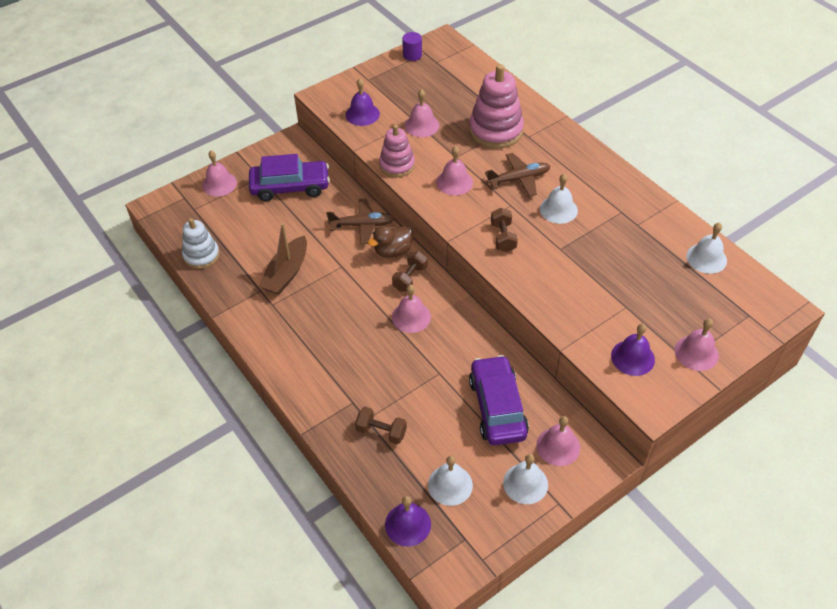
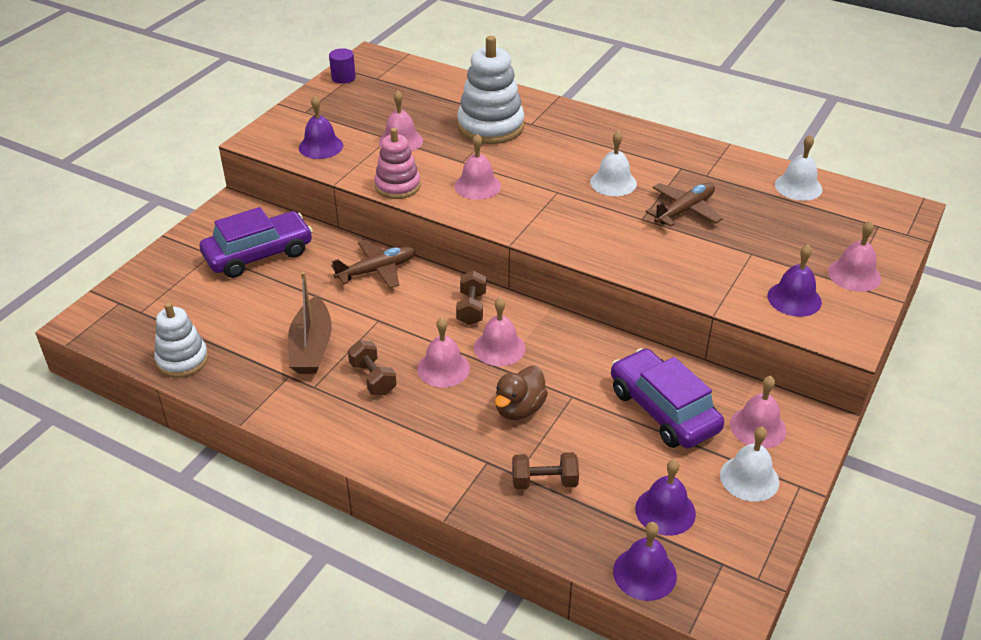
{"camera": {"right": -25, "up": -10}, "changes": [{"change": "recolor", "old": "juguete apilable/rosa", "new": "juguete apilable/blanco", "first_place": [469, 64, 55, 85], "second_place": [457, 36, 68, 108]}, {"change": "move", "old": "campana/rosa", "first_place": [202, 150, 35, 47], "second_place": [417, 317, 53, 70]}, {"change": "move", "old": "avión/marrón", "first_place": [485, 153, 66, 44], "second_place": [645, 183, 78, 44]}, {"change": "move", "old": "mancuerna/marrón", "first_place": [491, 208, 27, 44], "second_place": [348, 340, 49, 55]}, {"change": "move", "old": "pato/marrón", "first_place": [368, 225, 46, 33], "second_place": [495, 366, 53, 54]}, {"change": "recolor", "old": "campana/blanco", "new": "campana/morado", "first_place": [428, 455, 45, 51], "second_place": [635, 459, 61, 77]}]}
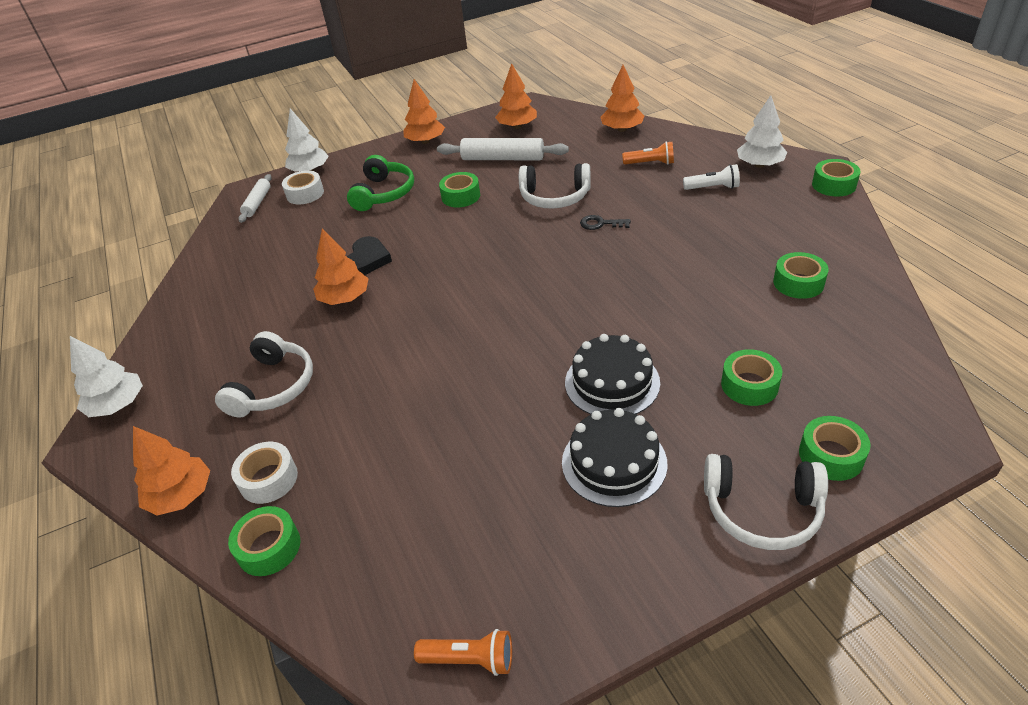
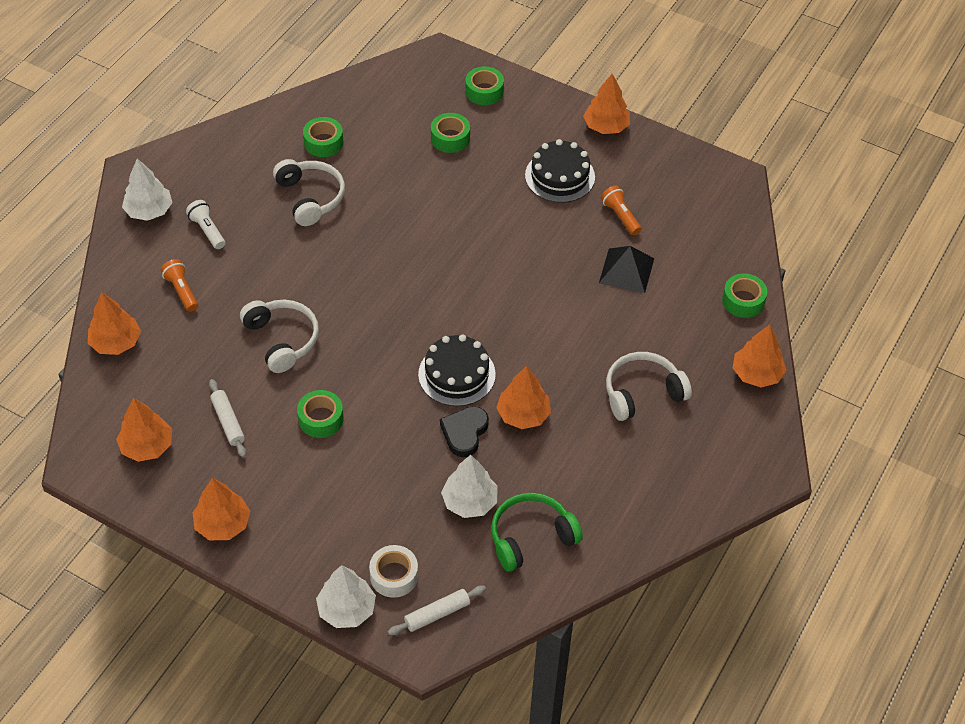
{"camera": {"right": -130, "up": 10}, "changes": [{"change": "resize", "old": "rodillo/blanco", "first_place": [437, 138, 132, 22], "second_place": [209, 379, 37, 78], "factor": 0.61}, {"change": "move", "old": "auriculares/verde", "first_place": [347, 155, 67, 56], "second_place": [491, 493, 92, 79]}, {"change": "delete", "old": "cinta adhesiva/verde", "first_place": [812, 159, 48, 38]}, {"change": "delete", "old": "llave/negro", "first_place": [580, 215, 51, 15]}, {"change": "rotate", "old": "corazón/negro", "first_place": [347, 236, 45, 39], "second_place": [440, 406, 49, 52], "degrees": -45}, {"change": "move", "old": "tarta/negro", "first_place": [565, 334, 95, 81], "second_place": [418, 334, 78, 72]}, {"change": "move", "old": "árbol/blanco", "first_place": [70, 336, 73, 81], "second_place": [441, 455, 57, 63]}, {"change": "delete", "old": "cinta adhesiva/blanco", "first_place": [231, 442, 67, 62]}, {"change": "move", "old": "auriculares/blanco", "first_place": [704, 454, 124, 96], "second_place": [273, 159, 72, 67]}, {"change": "move", "old": "lámpara de mano/naranja", "first_place": [414, 629, 98, 47], "second_place": [601, 185, 41, 50]}, {"change": "insert", "new": "árbol/naranja", "second_place": [583, 74, 47, 60]}, {"change": "insert", "new": "pirámide/negro", "second_place": [599, 246, 55, 47]}]}
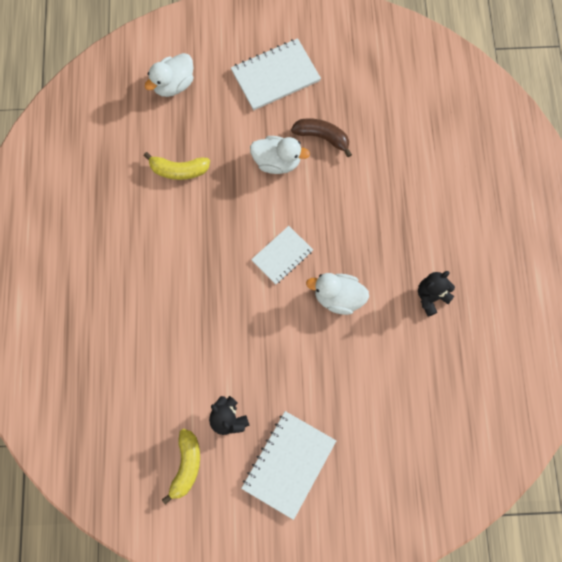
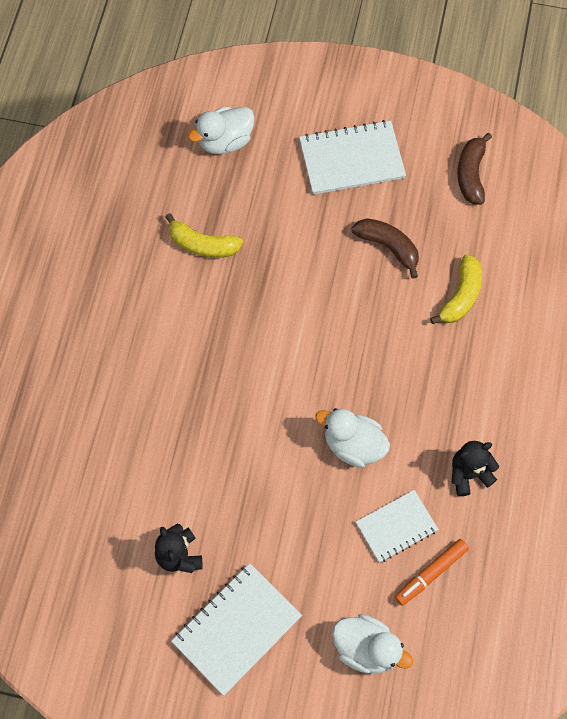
{"camera": {"right": 15, "up": -5}, "changes": [{"change": "move", "old": "pato/blanco", "first_place": [250, 136, 60, 38], "second_place": [332, 614, 81, 60]}, {"change": "move", "old": "cuaderno/blanco", "first_place": [251, 226, 62, 59], "second_place": [356, 490, 83, 73]}, {"change": "move", "old": "plátano/amarillo", "first_place": [162, 429, 38, 76], "second_place": [430, 254, 52, 70]}, {"change": "insert", "new": "plátano/marrón", "second_place": [457, 133, 35, 72]}, {"change": "insert", "new": "rotulador/naranja", "second_place": [395, 539, 74, 67]}]}
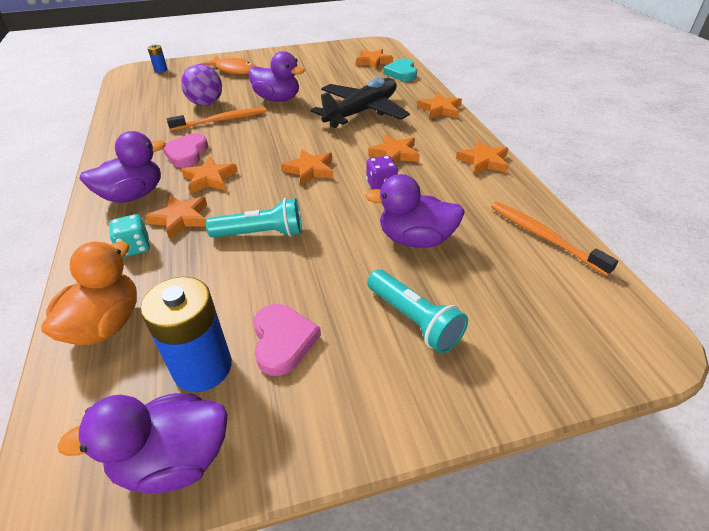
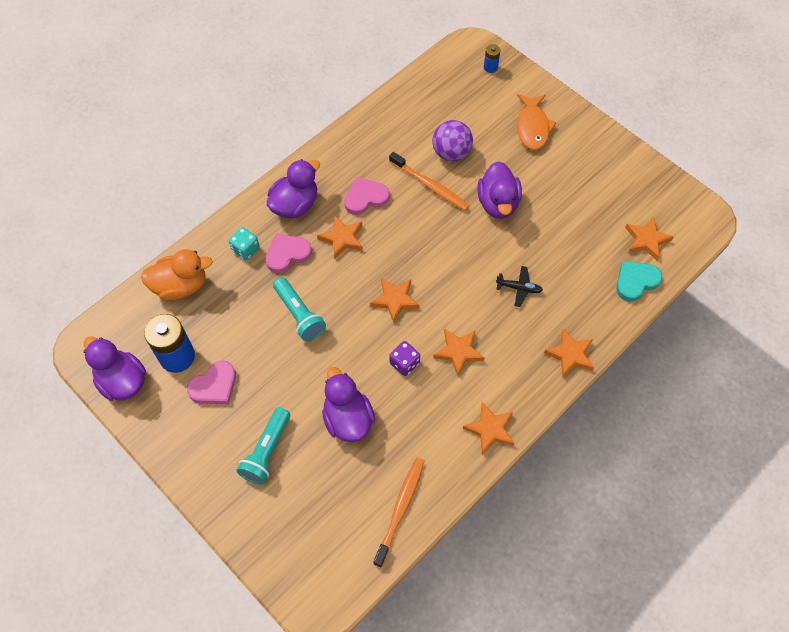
{"camera": {"right": 60, "up": 20}, "changes": [{"change": "resize", "old": "avión/negro", "first_place": [311, 77, 99, 51], "second_place": [496, 266, 47, 41], "factor": 0.41}, {"change": "rotate", "old": "pato/morado", "first_place": [80, 131, 86, 72], "second_place": [267, 159, 53, 59], "degrees": -75}, {"change": "replace", "old": "estrella/naranja", "new": "corazón/rosa", "first_place": [145, 195, 62, 44], "second_place": [265, 233, 47, 40]}]}
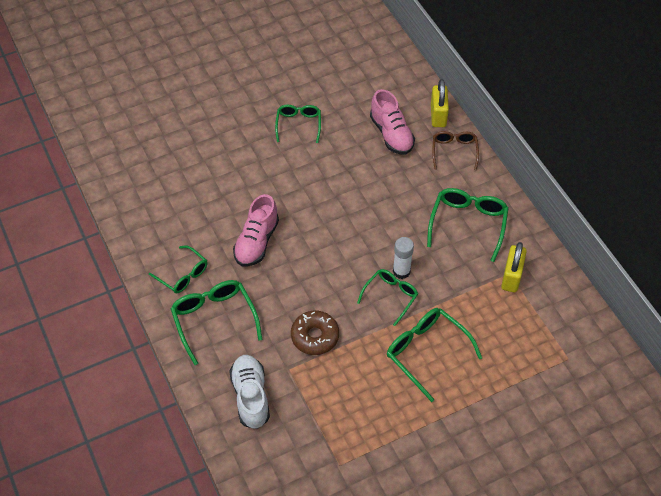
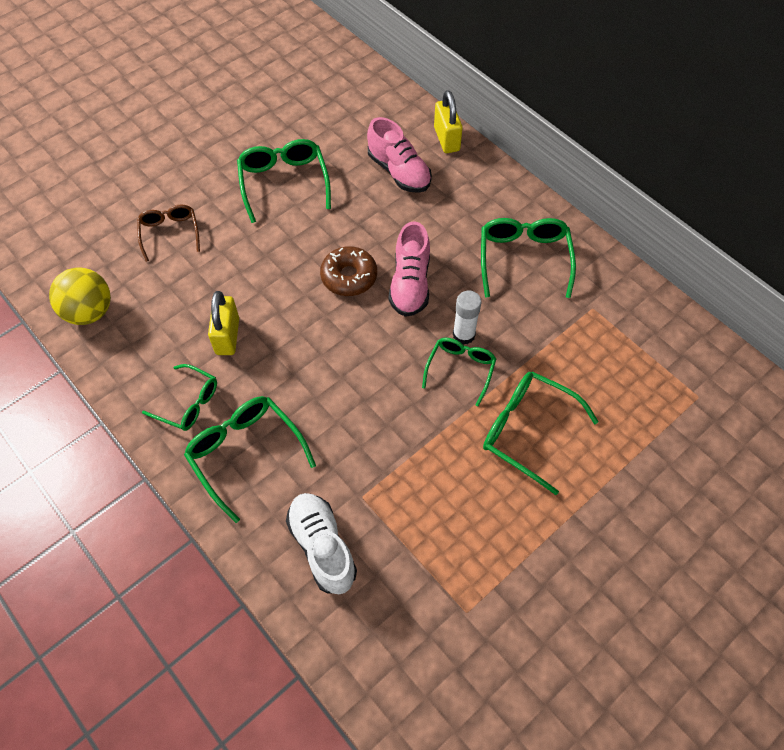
{"camera": {"right": -15, "up": 5}, "changes": [{"change": "resize", "old": "gafas/verde", "first_place": [275, 105, 46, 38], "second_place": [237, 139, 94, 84], "factor": 1.54}, {"change": "move", "old": "gafas/marrón", "first_place": [433, 131, 46, 40], "second_place": [137, 204, 63, 58]}, {"change": "move", "old": "zapato/rosa", "first_place": [233, 194, 46, 73], "second_place": [389, 221, 41, 96]}, {"change": "move", "old": "candado/amarillo", "first_place": [501, 242, 26, 51], "second_place": [208, 291, 31, 64]}, {"change": "move", "old": "rosquilla/marrón", "first_place": [291, 311, 48, 44], "second_place": [320, 246, 57, 50]}, {"change": "insert", "new": "pelota/amarillo", "second_place": [49, 268, 62, 57]}]}
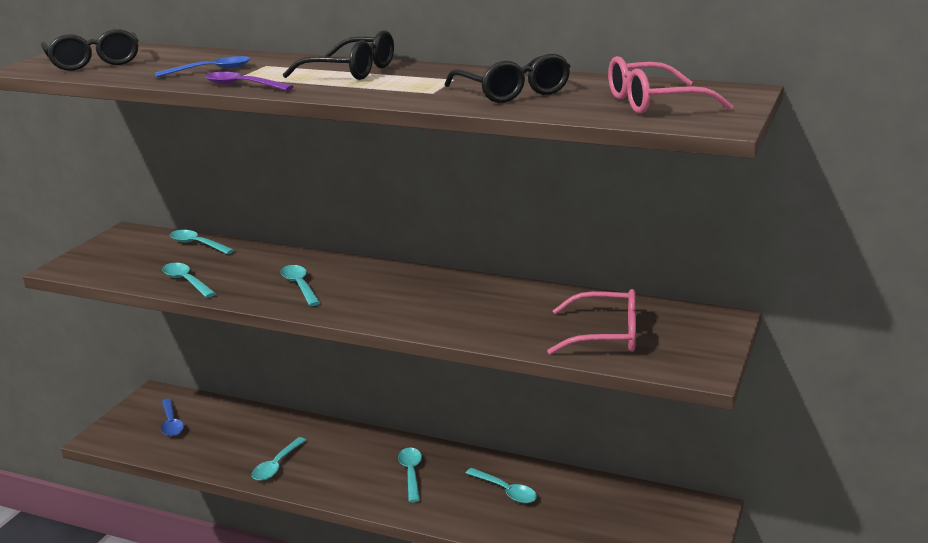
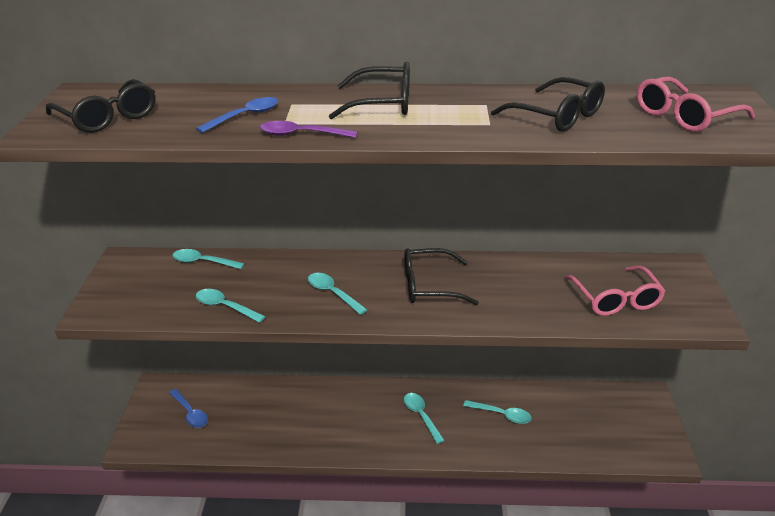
{"camera": {"right": -20, "up": 10}, "changes": [{"change": "rotate", "old": "gafas/rosa", "first_place": [547, 289, 89, 66], "second_place": [564, 266, 101, 50], "degrees": 90}, {"change": "delete", "old": "cuchara/turquesa", "first_place": [252, 437, 54, 44]}, {"change": "insert", "new": "gafas/negro", "second_place": [404, 248, 75, 57]}]}
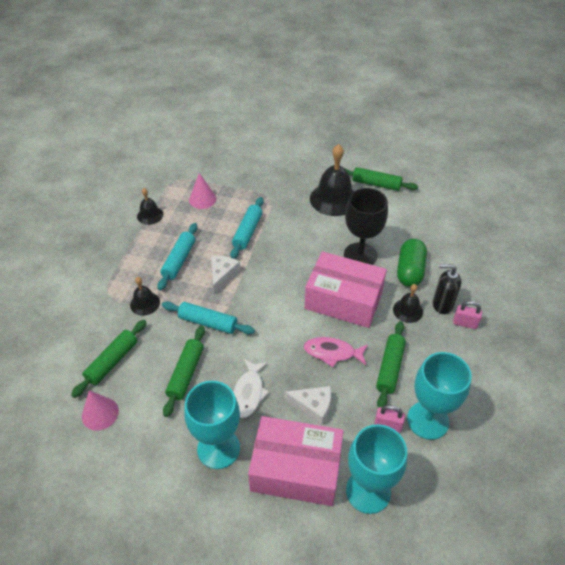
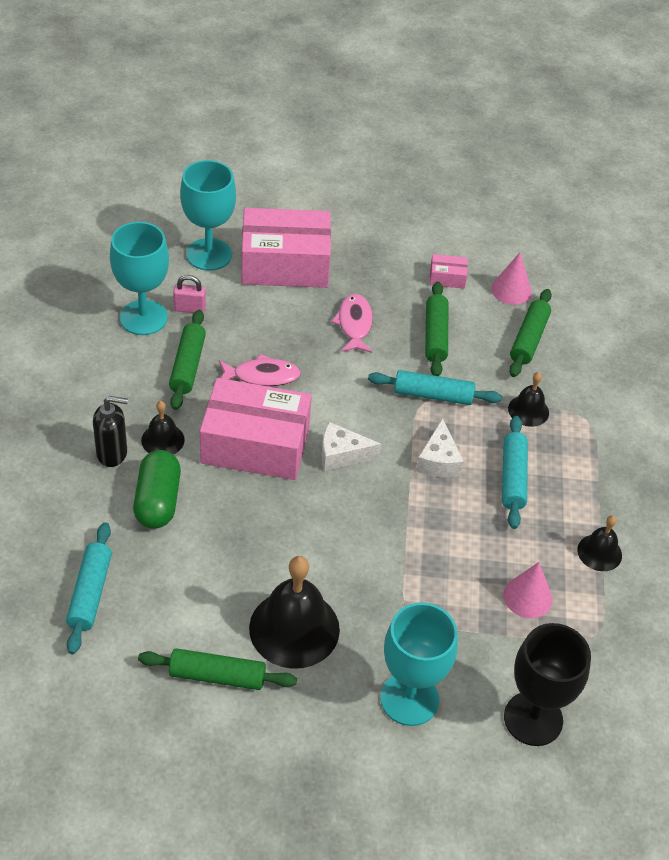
{"camera": {"right": 165, "up": 0}, "changes": [{"change": "move", "old": "copa/negro", "first_place": [344, 188, 44, 77], "second_place": [504, 623, 87, 123]}, {"change": "move", "old": "rodillo/turquesa", "first_place": [230, 197, 33, 62], "second_place": [66, 522, 46, 132]}, {"change": "delete", "old": "candado/rosa", "first_place": [453, 301, 29, 28]}, {"change": "recolor", "old": "pez/blanco", "new": "pez/rosa", "first_place": [233, 359, 36, 59], "second_place": [331, 294, 42, 59]}, {"change": "move", "old": "copa/turquesa", "first_place": [184, 381, 56, 88], "second_place": [380, 603, 78, 123]}, {"change": "move", "old": "queso/blanco", "first_place": [285, 386, 46, 40], "second_place": [321, 422, 60, 49]}, {"change": "insert", "new": "caja/rosa", "second_place": [430, 254, 38, 35]}]}
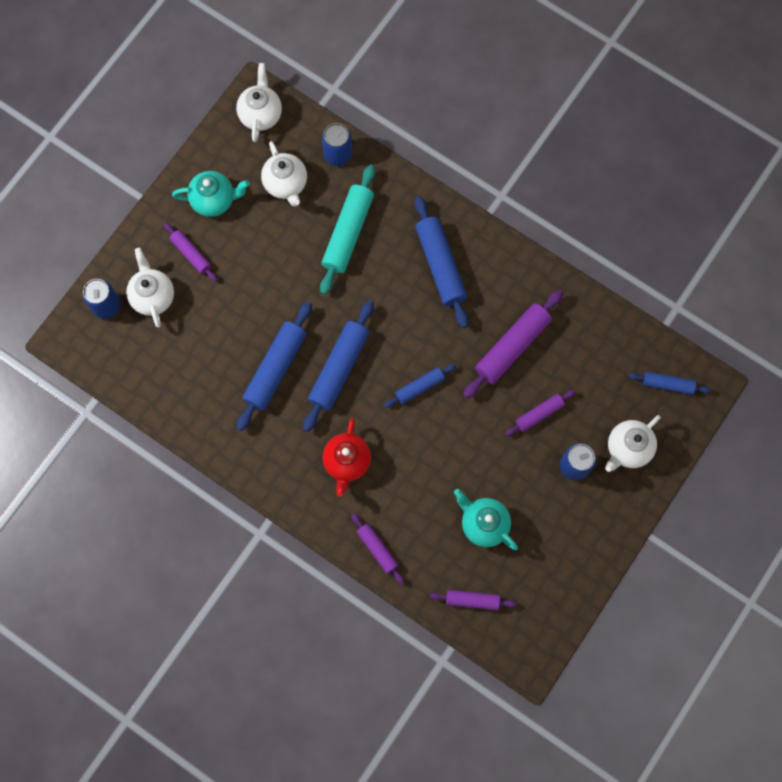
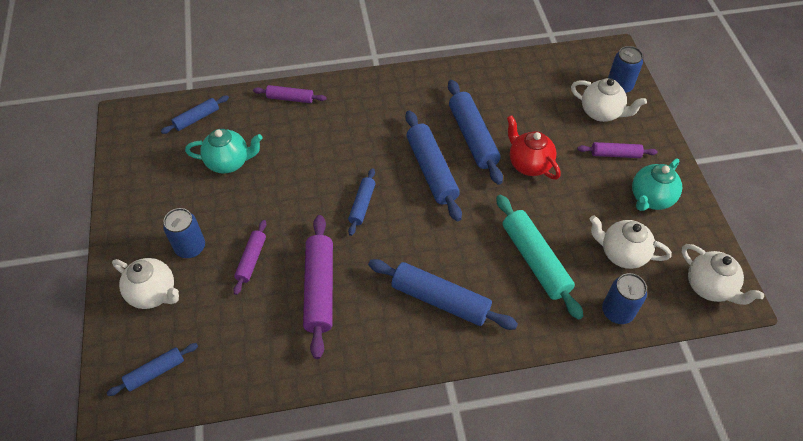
{"camera": {"right": 135, "up": -20}, "changes": [{"change": "rotate", "old": "tetera/blanco", "first_place": [605, 415, 56, 57], "second_place": [112, 258, 67, 51], "degrees": 120}, {"change": "move", "old": "tetera/rojo", "first_place": [323, 418, 48, 79], "second_place": [507, 115, 54, 64]}, {"change": "recolor", "old": "rodillo/morado", "new": "rodillo/azul", "first_place": [430, 590, 86, 20], "second_place": [161, 95, 68, 39]}]}
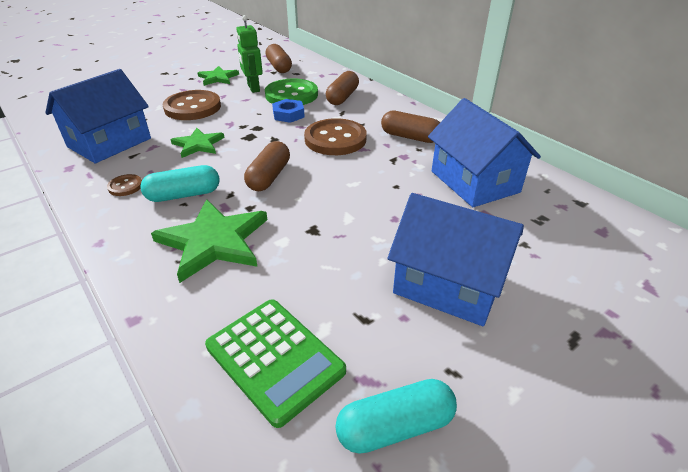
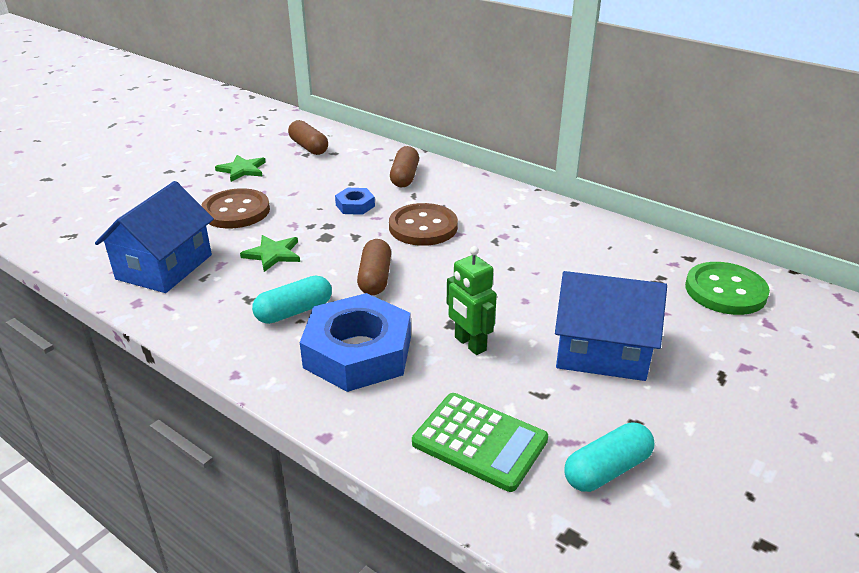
{"camera": {"right": -15, "up": -5}, "changes": [{"change": "move", "old": "robot/verde", "first_place": [236, 15, 27, 78], "second_place": [447, 246, 50, 109]}, {"change": "move", "old": "botón/verde", "first_place": [265, 78, 53, 27], "second_place": [685, 262, 85, 53]}, {"change": "delete", "old": "casa/azul", "first_place": [428, 98, 113, 109]}, {"change": "delete", "old": "cápsula/marrón", "first_place": [381, 111, 59, 32]}, {"change": "delete", "old": "botón/marrón", "first_place": [107, 174, 35, 22]}, {"change": "replace", "old": "estrella/verde", "new": "tuerca/azul", "first_place": [151, 199, 116, 84], "second_place": [300, 293, 111, 99]}]}
